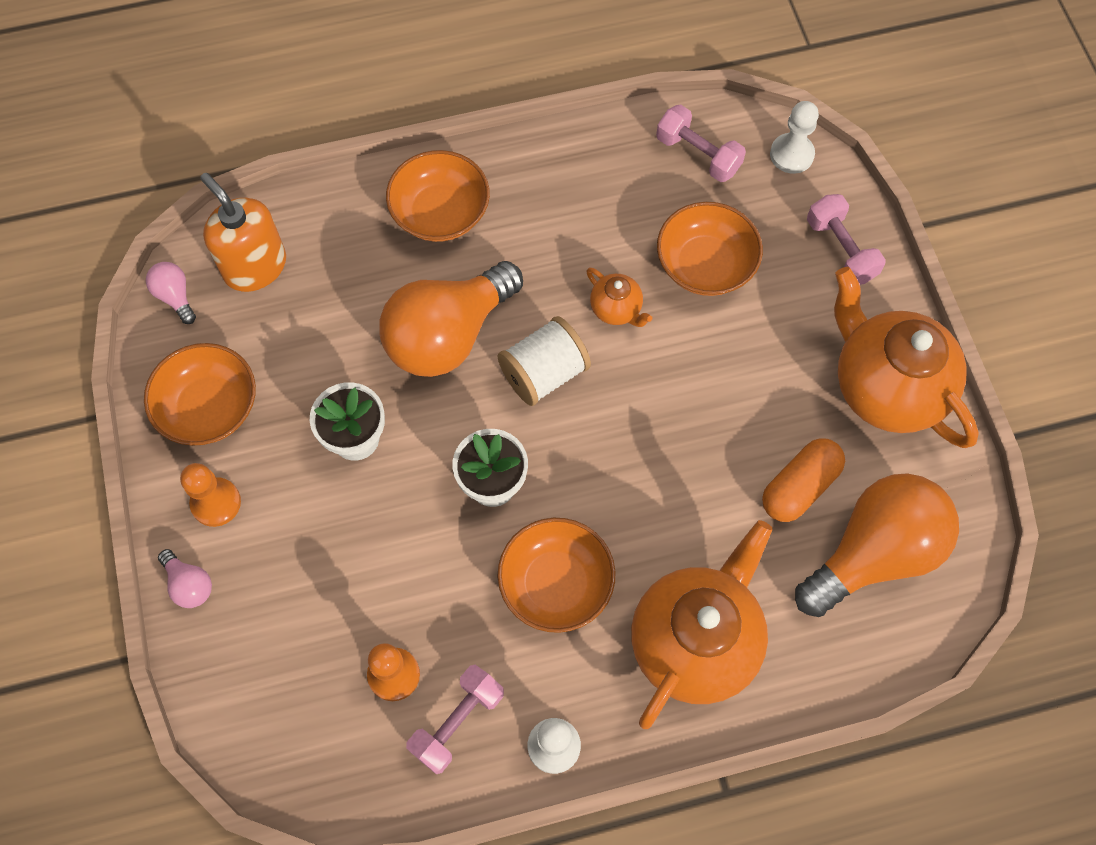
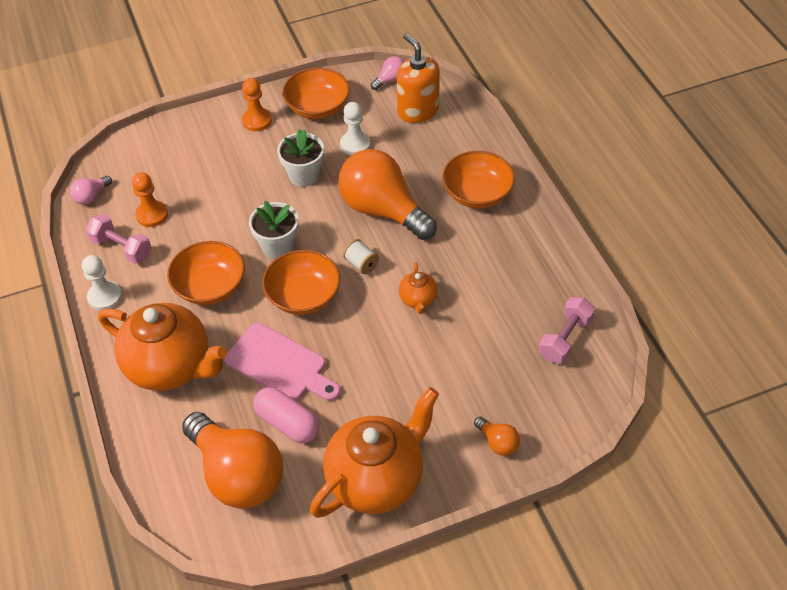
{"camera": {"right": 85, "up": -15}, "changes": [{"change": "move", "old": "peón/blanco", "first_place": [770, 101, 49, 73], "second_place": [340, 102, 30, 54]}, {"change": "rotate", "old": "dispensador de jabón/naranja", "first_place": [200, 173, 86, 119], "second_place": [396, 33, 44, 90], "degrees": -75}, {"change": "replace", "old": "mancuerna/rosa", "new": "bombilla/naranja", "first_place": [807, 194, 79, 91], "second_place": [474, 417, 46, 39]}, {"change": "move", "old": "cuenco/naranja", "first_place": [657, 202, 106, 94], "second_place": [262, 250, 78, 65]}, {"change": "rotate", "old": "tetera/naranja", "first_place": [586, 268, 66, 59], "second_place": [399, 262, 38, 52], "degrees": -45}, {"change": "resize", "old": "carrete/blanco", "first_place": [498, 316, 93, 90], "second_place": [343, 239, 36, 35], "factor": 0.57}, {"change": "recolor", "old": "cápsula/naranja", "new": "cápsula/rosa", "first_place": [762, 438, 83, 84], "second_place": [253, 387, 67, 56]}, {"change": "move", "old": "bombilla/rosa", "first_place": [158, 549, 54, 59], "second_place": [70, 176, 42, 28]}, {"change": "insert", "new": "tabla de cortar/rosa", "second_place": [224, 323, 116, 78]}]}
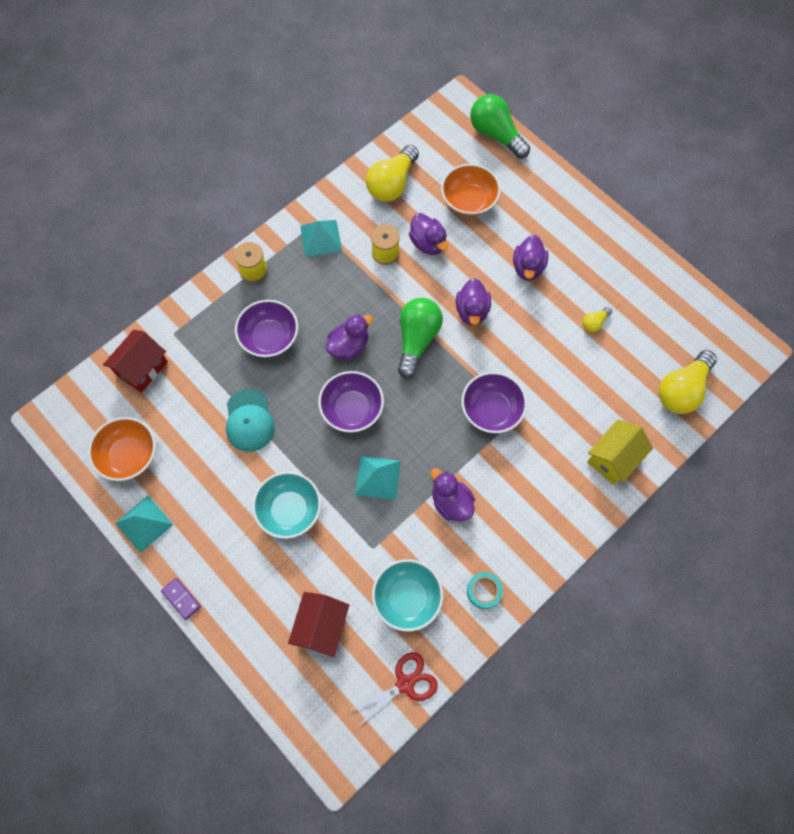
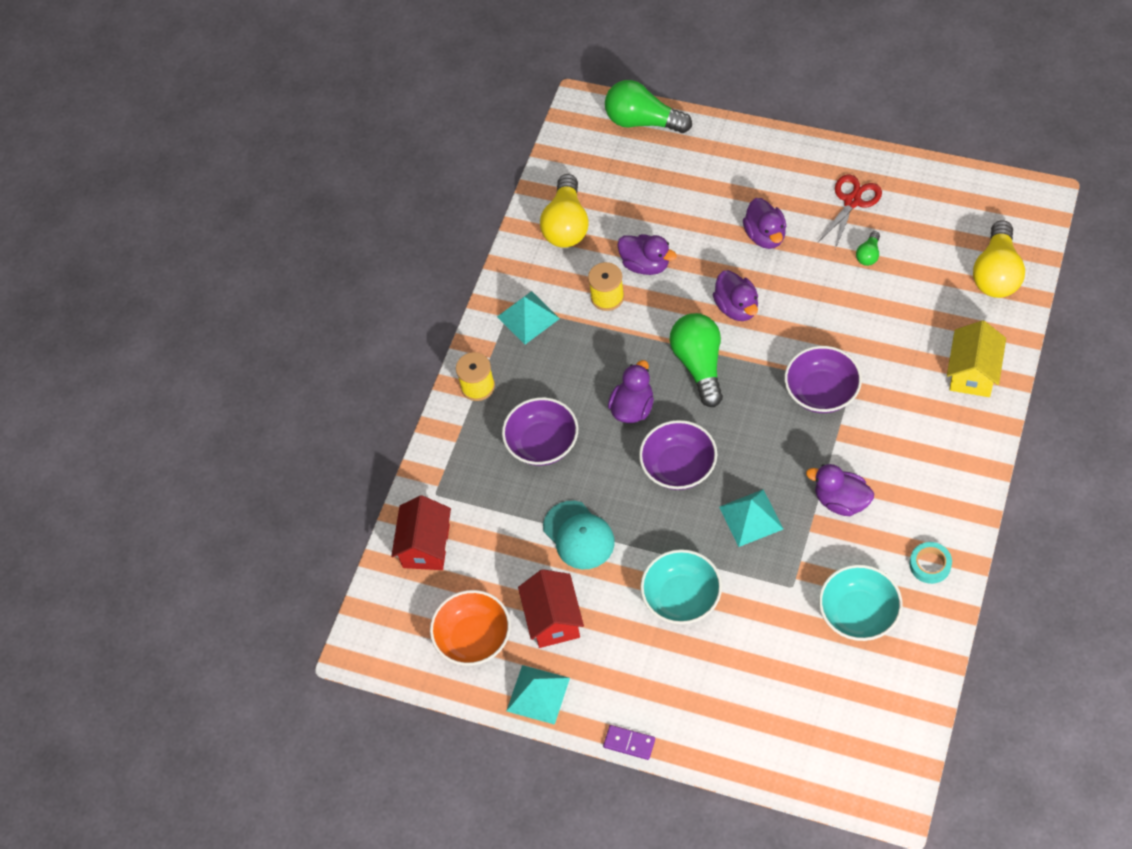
{"camera": {"right": -20, "up": -10}, "changes": [{"change": "delete", "old": "cuenco/naranja", "first_place": [441, 164, 60, 52]}, {"change": "recolor", "old": "bombilla/amarillo", "new": "bombilla/verde", "first_place": [583, 307, 29, 25], "second_place": [856, 231, 24, 35]}, {"change": "move", "old": "casa/rojo", "first_place": [288, 592, 61, 65], "second_place": [518, 569, 66, 79]}, {"change": "move", "old": "tijeras/rojo", "first_place": [348, 652, 90, 76], "second_place": [818, 175, 64, 74]}]}
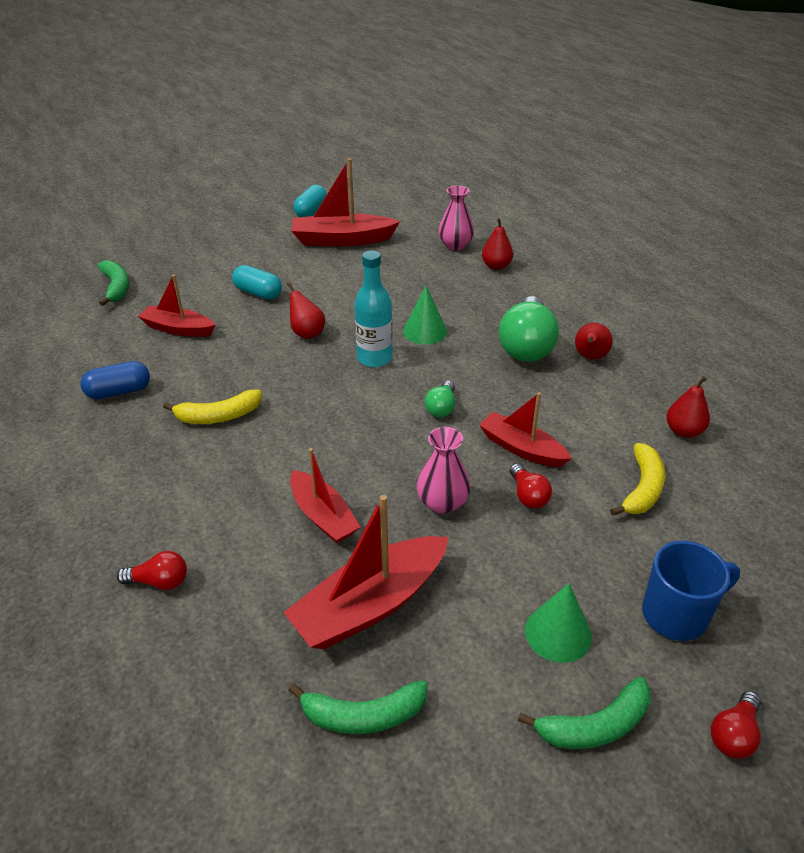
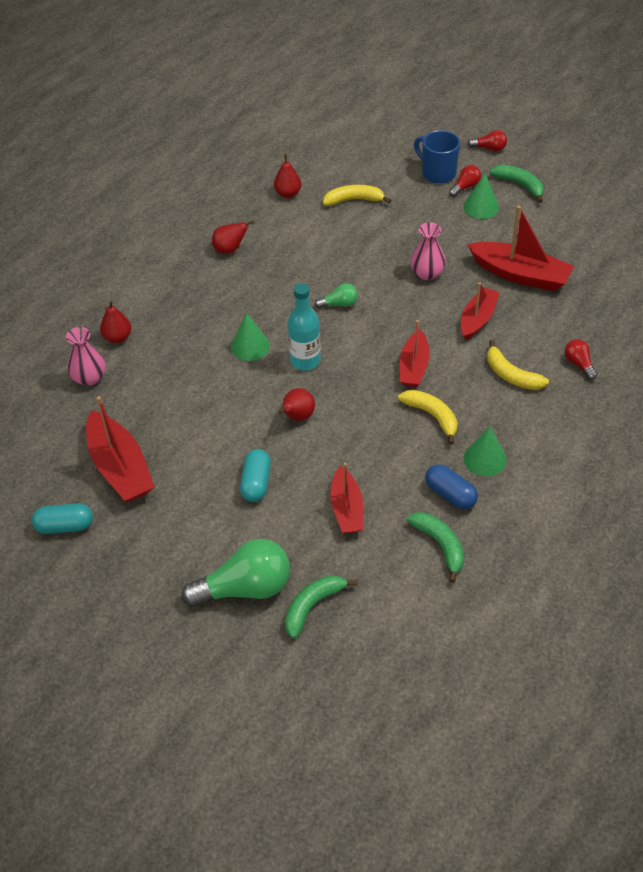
{"camera": {"right": -115, "up": 10}, "changes": [{"change": "move", "old": "bombilla/verde", "first_place": [499, 296, 60, 66], "second_place": [182, 539, 108, 68]}, {"change": "move", "old": "barco/rojo", "first_place": [479, 392, 93, 75], "second_place": [400, 320, 30, 67]}, {"change": "move", "old": "bombilla/rojo", "first_place": [510, 463, 42, 46], "second_place": [449, 165, 32, 32]}, {"change": "move", "old": "plátano/verde", "first_place": [288, 680, 140, 54], "second_place": [407, 512, 57, 71]}, {"change": "insert", "new": "plátano/amarillo", "second_place": [487, 340, 62, 50]}, {"change": "insert", "new": "cono/verde", "second_place": [464, 426, 43, 50]}]}
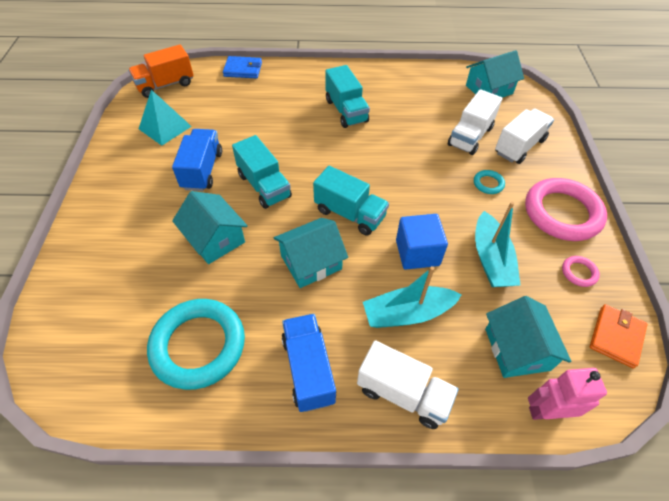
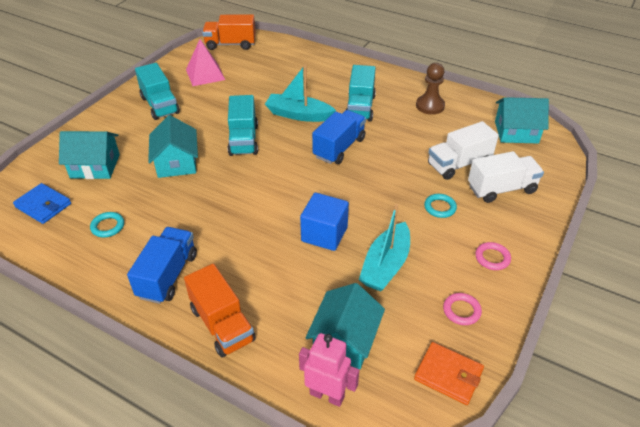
{"camera": {"right": 30, "up": -10}, "changes": [{"change": "move", "old": "cartera/azul", "first_place": [223, 56, 39, 23], "second_place": [13, 183, 58, 41]}, {"change": "recolor", "old": "pirámide/turquesa", "new": "pirámide/rosa", "first_place": [139, 90, 53, 56], "second_place": [186, 39, 39, 47]}, {"change": "move", "old": "camión/azul", "first_place": [172, 129, 50, 62], "second_place": [312, 110, 54, 54]}, {"change": "move", "old": "camión/turquesa", "first_place": [313, 166, 76, 69], "second_place": [135, 63, 45, 57]}, {"change": "resize", "old": "anillo/rosa", "first_place": [525, 178, 82, 63], "second_place": [475, 242, 36, 28], "factor": 0.42}, {"change": "move", "old": "casa/turquesa", "first_place": [274, 218, 74, 70], "second_place": [59, 131, 61, 48]}, {"change": "move", "old": "barco/turquesa", "first_place": [363, 266, 99, 62], "second_place": [265, 64, 71, 58]}, {"change": "resize", "old": "anillo/turquesa", "first_place": [147, 299, 98, 91], "second_place": [90, 212, 34, 26], "factor": 0.42}, {"change": "rotate", "old": "cartera/naranja", "first_place": [589, 304, 58, 64], "second_place": [414, 342, 70, 63], "degrees": 60}, {"change": "recolor", "old": "camión/blanco", "new": "camión/naranja", "first_place": [357, 340, 102, 89], "second_place": [184, 264, 72, 93]}, {"change": "insert", "new": "peón/marrón", "second_place": [416, 63, 29, 52]}]}
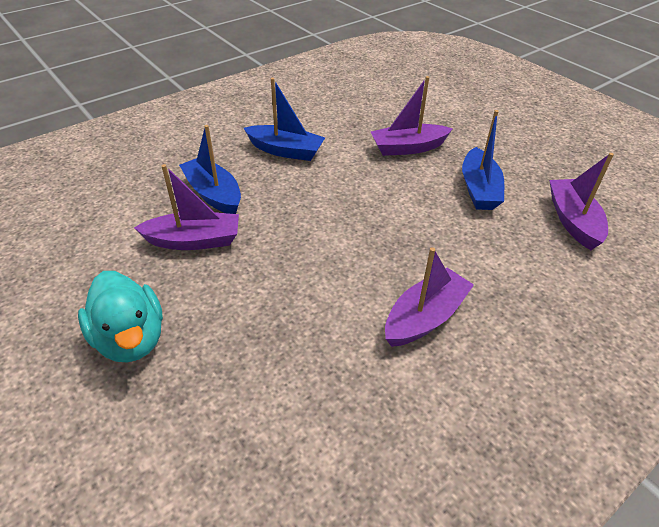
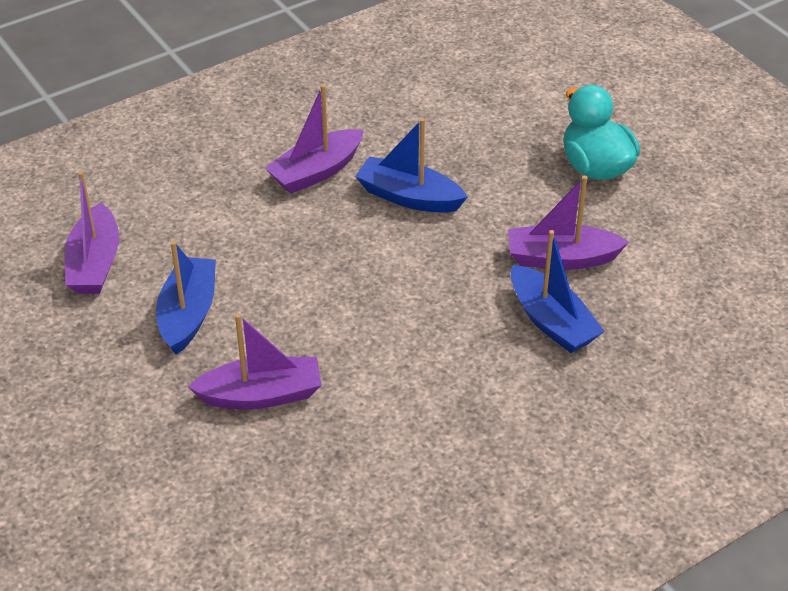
{"camera": {"right": -175, "up": 0}, "changes": [{"change": "move", "old": "barco/azul", "first_place": [244, 78, 81, 83], "second_place": [355, 118, 112, 95]}]}
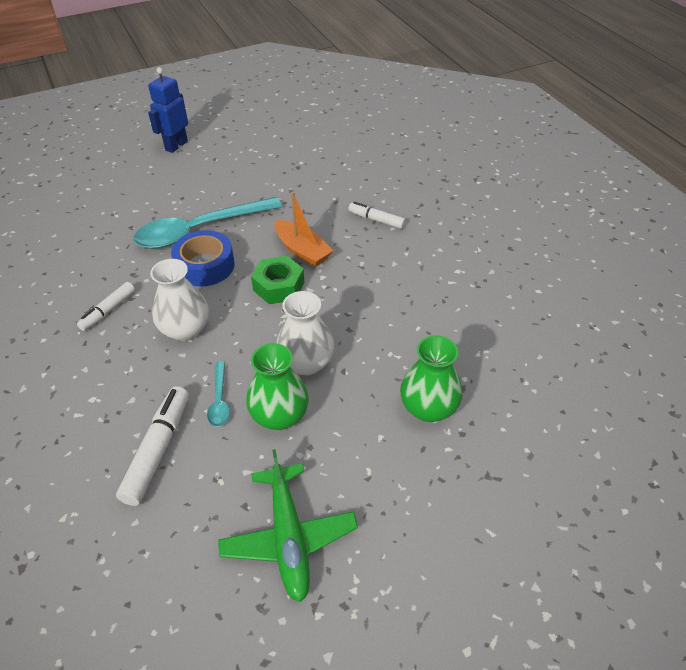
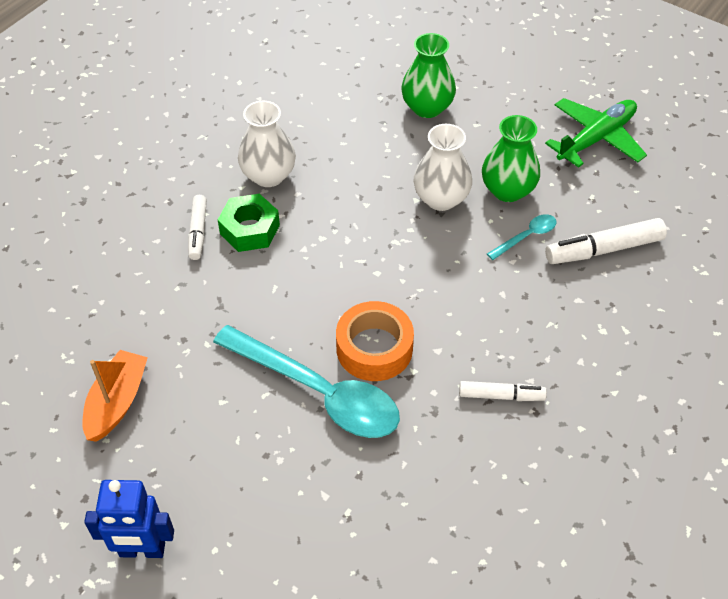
{"camera": {"right": -120, "up": 5}, "changes": [{"change": "move", "old": "barco/naranja", "first_place": [275, 191, 58, 76], "second_place": [82, 350, 66, 92]}, {"change": "recolor", "old": "cinta adhesiva/azul", "new": "cinta adhesiva/naranja", "first_place": [171, 230, 64, 57], "second_place": [336, 301, 78, 80]}, {"change": "move", "old": "tuerca/verde", "first_place": [251, 256, 54, 48], "second_place": [218, 194, 62, 58]}, {"change": "move", "old": "florero/blanco", "first_place": [150, 259, 59, 82], "second_place": [238, 100, 58, 87]}]}
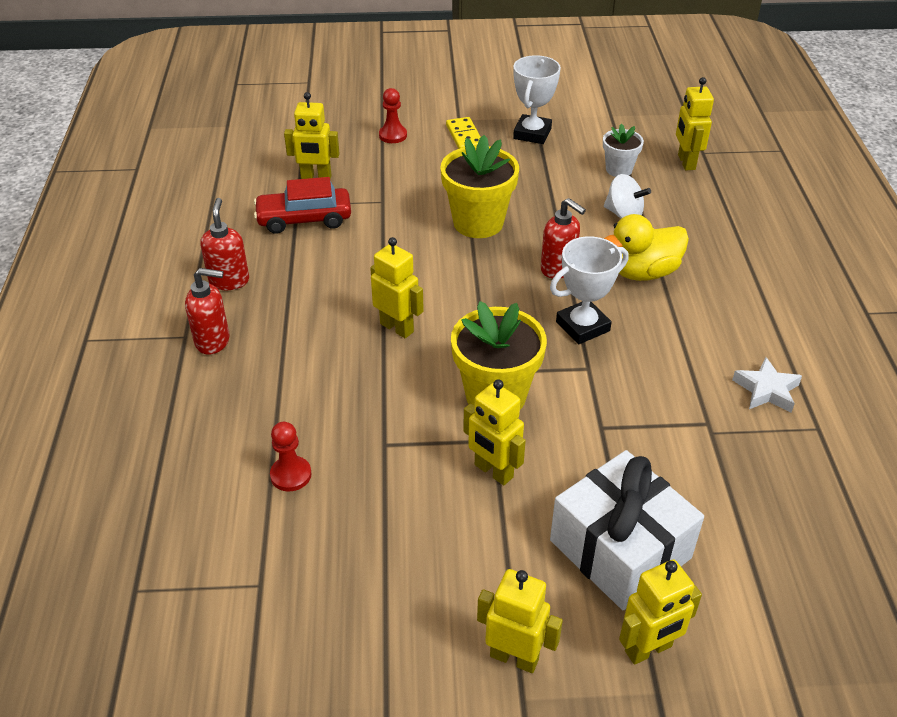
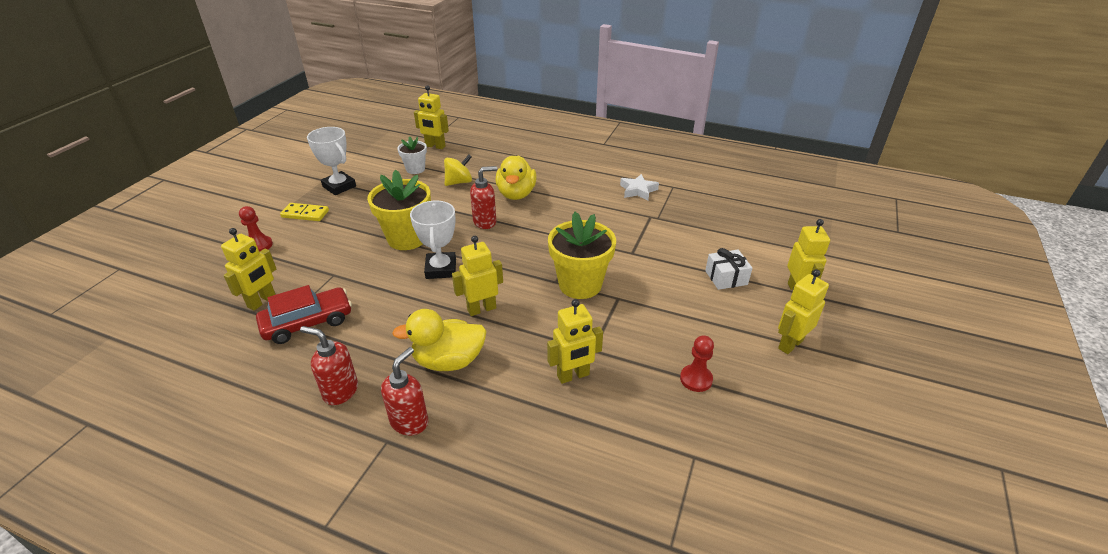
{"camera": {"right": -65, "up": -5}, "changes": [{"change": "recolor", "old": "peonza/blanco", "new": "peonza/amarillo", "first_place": [604, 174, 47, 45], "second_place": [444, 155, 28, 31]}, {"change": "rotate", "old": "coche/rojo", "first_place": [254, 177, 97, 57], "second_place": [256, 285, 96, 59], "degrees": -135}, {"change": "move", "old": "trofeo/blanco", "first_place": [550, 236, 78, 108], "second_place": [410, 201, 46, 78]}, {"change": "move", "old": "robot/amarillo", "first_place": [463, 379, 63, 106], "second_place": [547, 299, 56, 85]}, {"change": "move", "old": "peón/rojo", "first_place": [270, 422, 41, 69], "second_place": [680, 335, 34, 57]}, {"change": "resize", "old": "regalo/blanco", "first_place": [550, 450, 154, 160], "second_place": [705, 248, 47, 42], "factor": 0.51}, {"change": "insert", "new": "pato/amarillo", "second_place": [392, 309, 95, 62]}]}
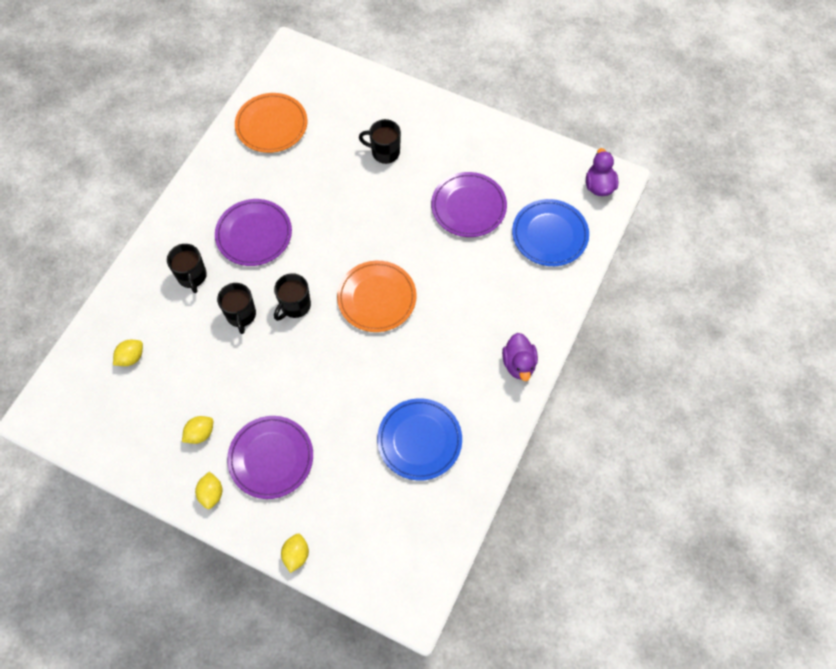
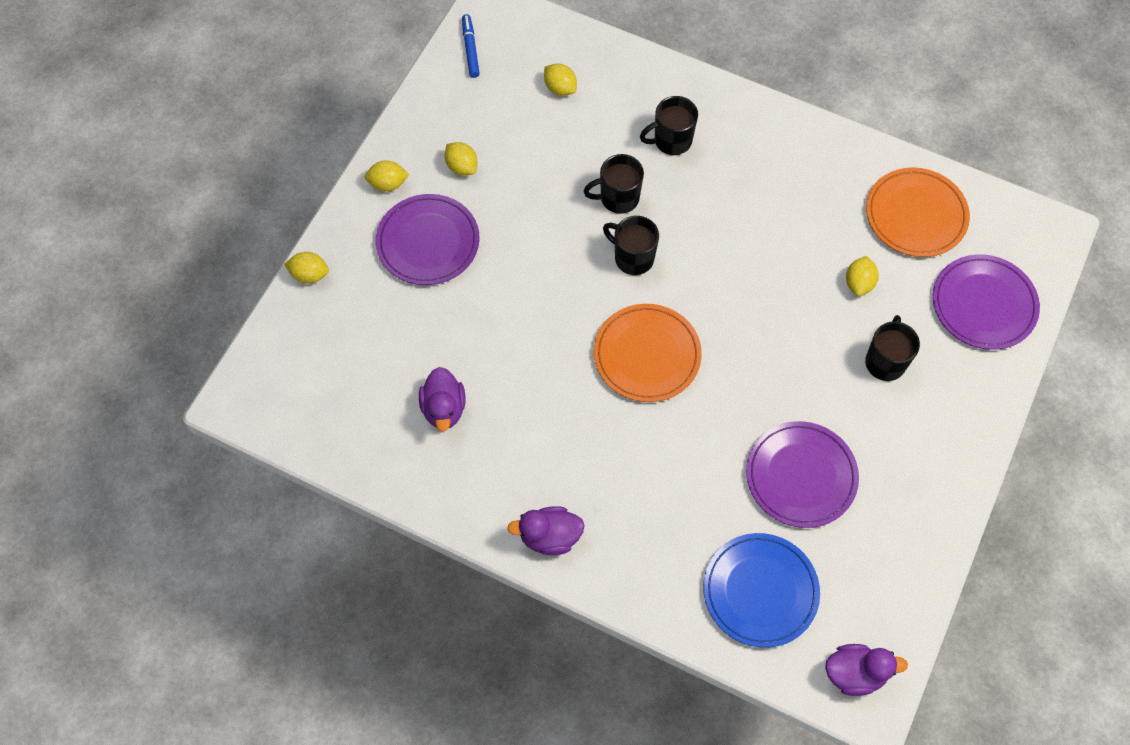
{"camera": {"right": 90, "up": 0}, "changes": [{"change": "move", "old": "plato/morado", "first_place": [215, 199, 77, 67], "second_place": [933, 254, 107, 96]}, {"change": "replace", "old": "plato/azul", "new": "pato/morado", "first_place": [377, 398, 85, 82], "second_place": [419, 367, 47, 64]}, {"change": "insert", "new": "rotulador/azul", "second_place": [462, 14, 18, 64]}, {"change": "insert", "new": "limón/amarillo", "second_place": [846, 256, 33, 40]}]}
